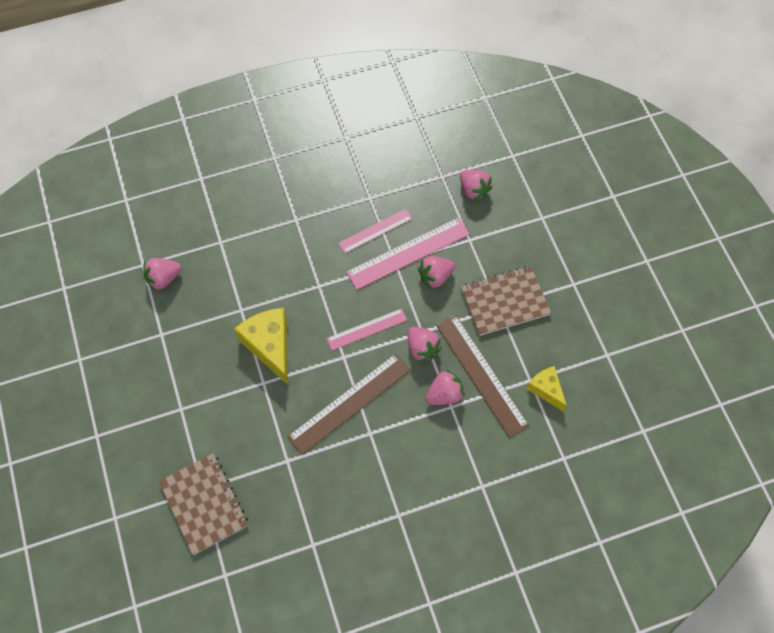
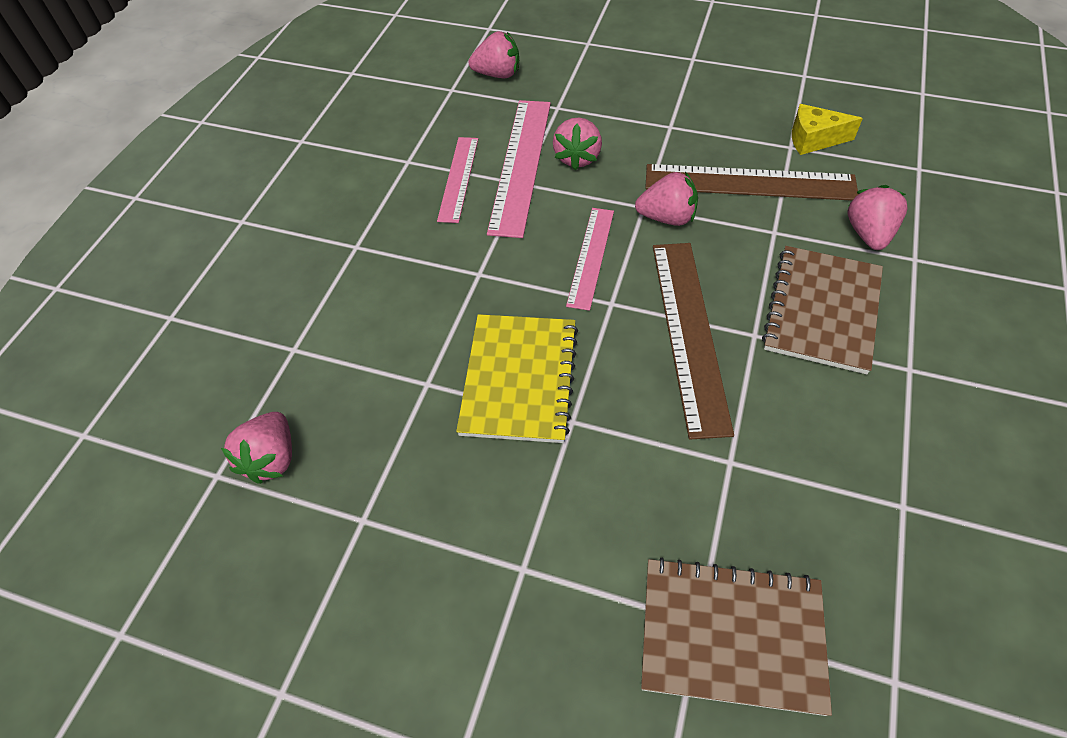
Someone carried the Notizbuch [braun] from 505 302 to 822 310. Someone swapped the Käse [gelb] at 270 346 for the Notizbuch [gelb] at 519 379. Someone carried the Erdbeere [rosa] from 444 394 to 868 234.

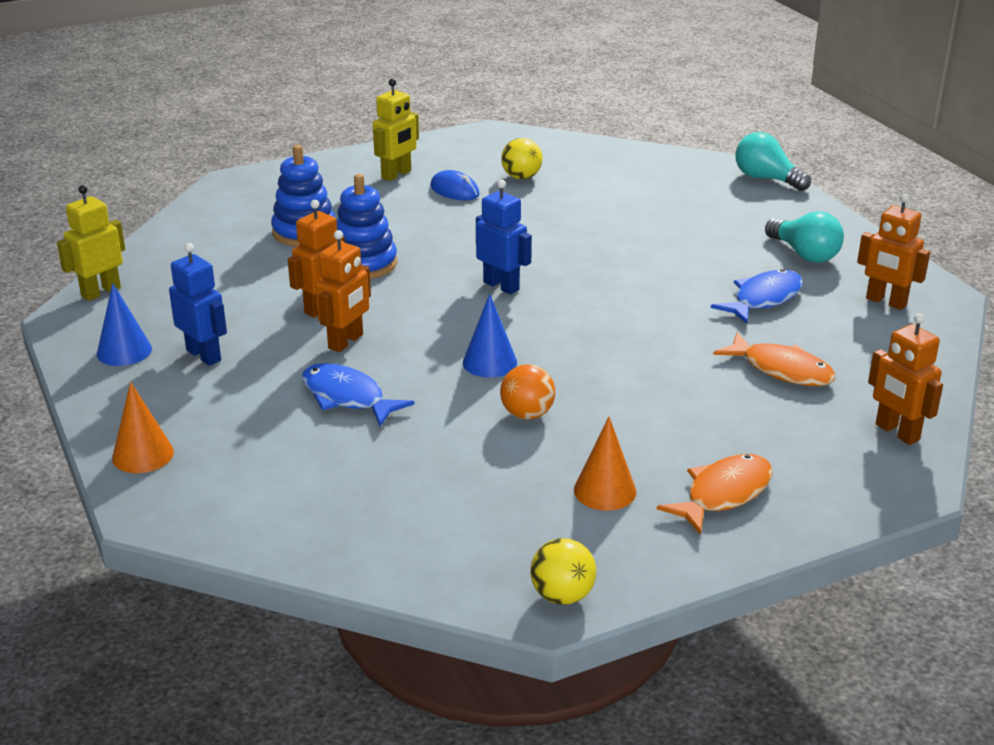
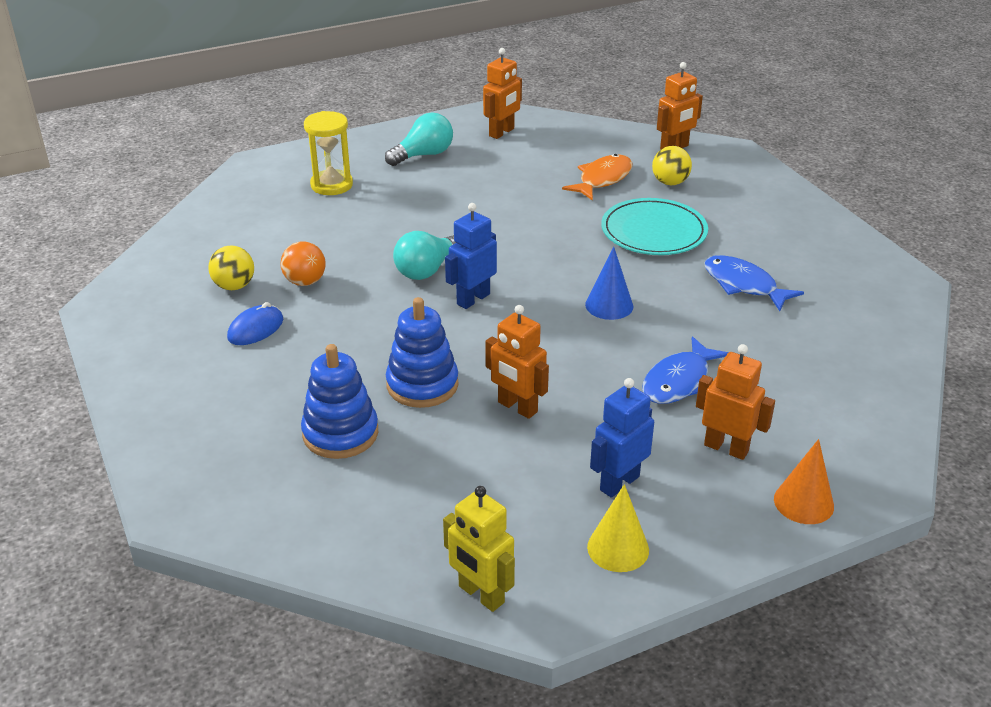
Someone took away the Roboter [gelb] at 396 174. Someone carried the Glühbirne [türkis] from 766 179 to 427 270. Someone carried the Roboter [orange] from 346 342 to 726 448. Someone carried the Fisch [blau] from 763 299 to 743 285. Someone repainted the Kegel [blau] at 124 351, which became the Kegel [gelb] at 618 548. Someone carried the Ball [orange] from 527 414 to 305 282. Someone took away the Kegel [orange] at 605 491. Someone took away the Fisch [orange] at 723 494. Someone carried the Ball [gelb] from 562 596 to 670 182. Someone put down the Sanduhr [gelb] at 331 185. Someone put down the Teller [türkis] at 653 231.

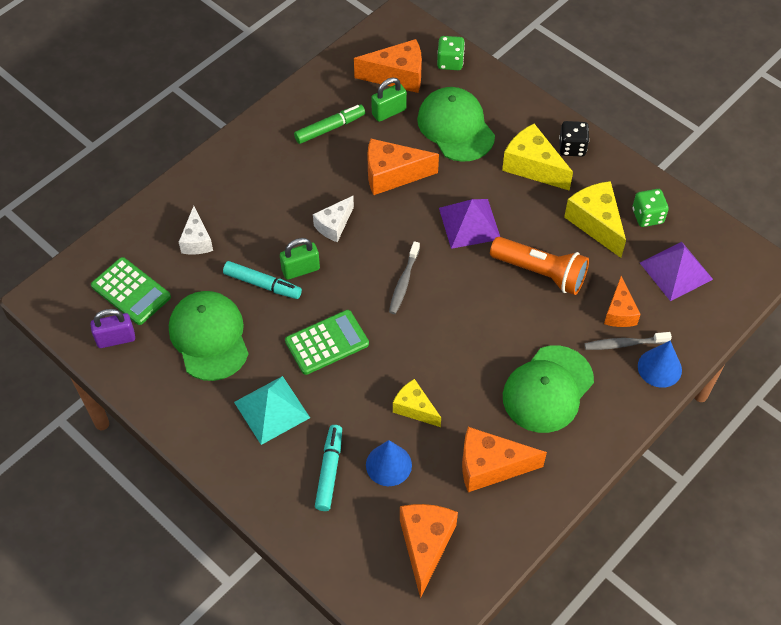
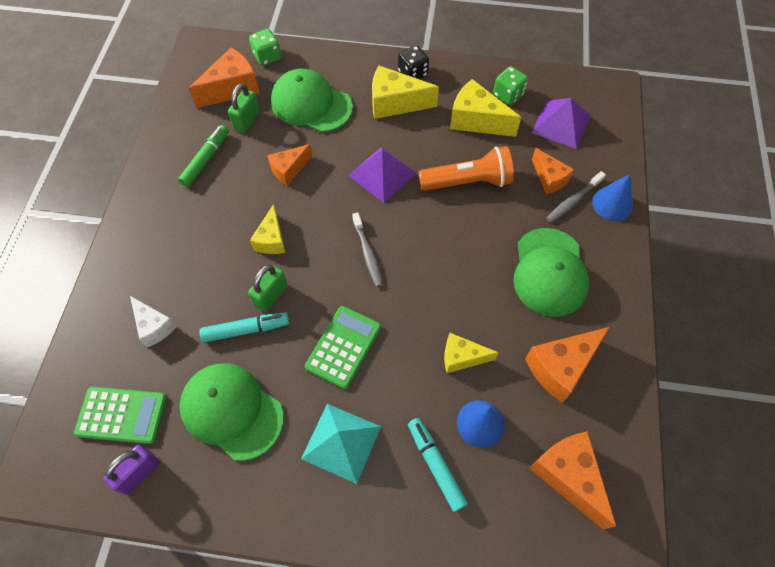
Someone scaled the Käse [orange] at 392 175 by 0.64. Someone repainted the Käse [weiß] at 334 225, which became the Käse [gelb] at 271 239.

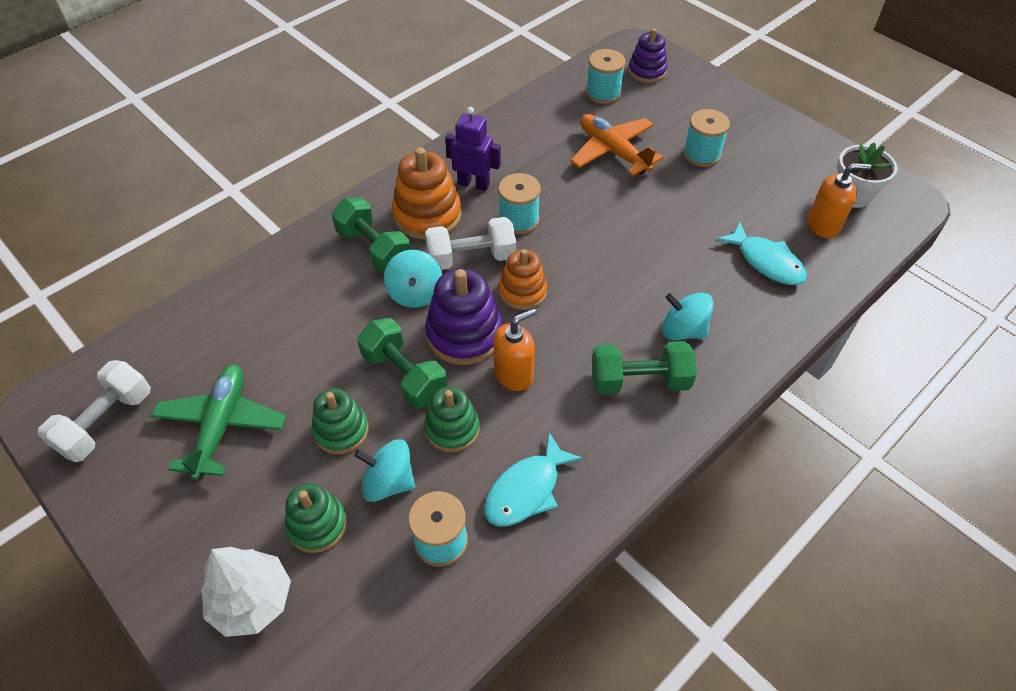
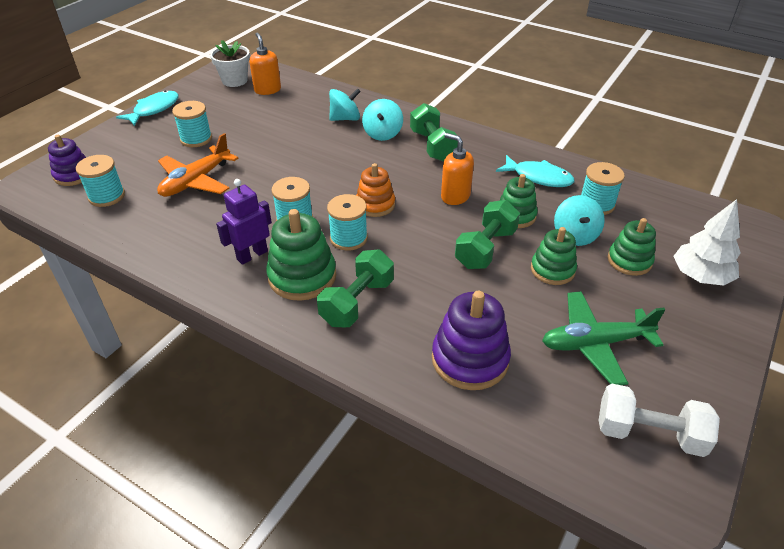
Someone rotated the Roboter [lila] at 473 184 by 45 degrees clockwise. Someone repainted the Stapelspielzeug [orange] at 427 215, which became the Stapelspielzeug [grün] at 302 276. Someone swapped the Hantel [weiß] at 471 258 for the Garnrolle [türkis] at 348 238. Someone carried the Fisch [türkis] from 766 262 to 154 109. Someone carried the Kreisel [türkis] from 415 293 to 345 118. Someone carried the Stapelspielzeug [lila] from 464 334 to 470 359.

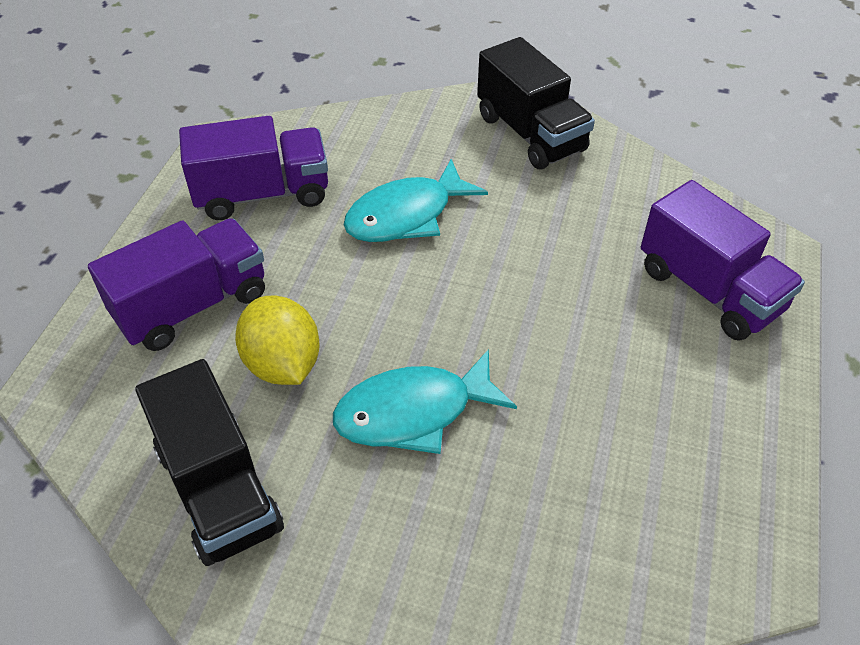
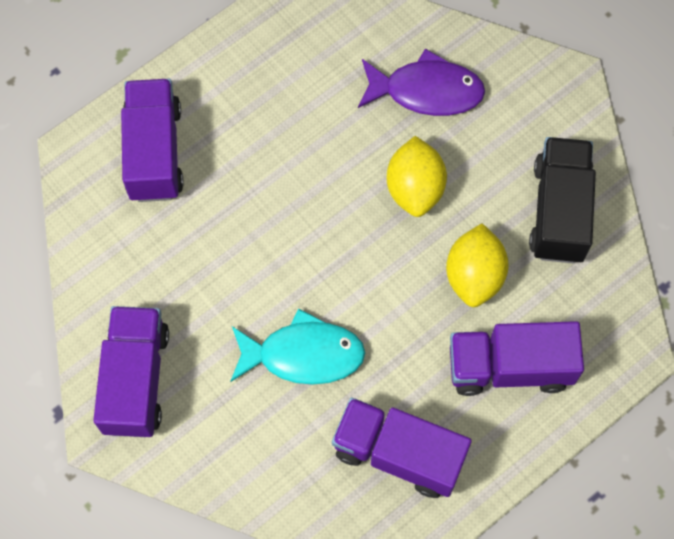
Someone repainted the Lastwagen [schwarz] at 530 133, which became the Lastwagen [lila] at 136 380. Someone swapped the Fisch [türkis] at 413 412 for the Zitrone [gelb] at 415 188. Someone put down the Fisch [lila] at 426 91.

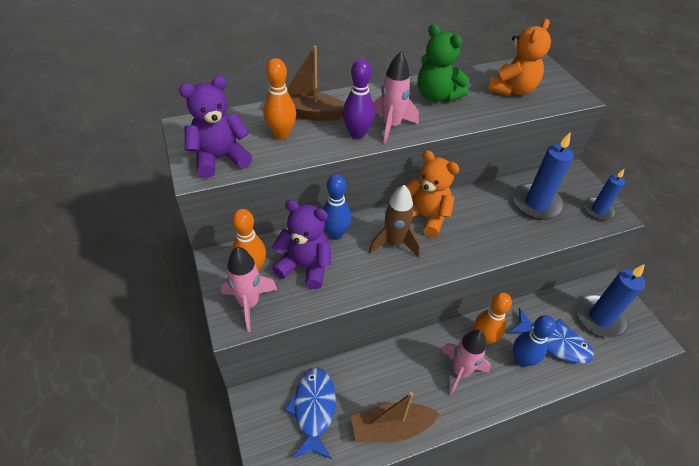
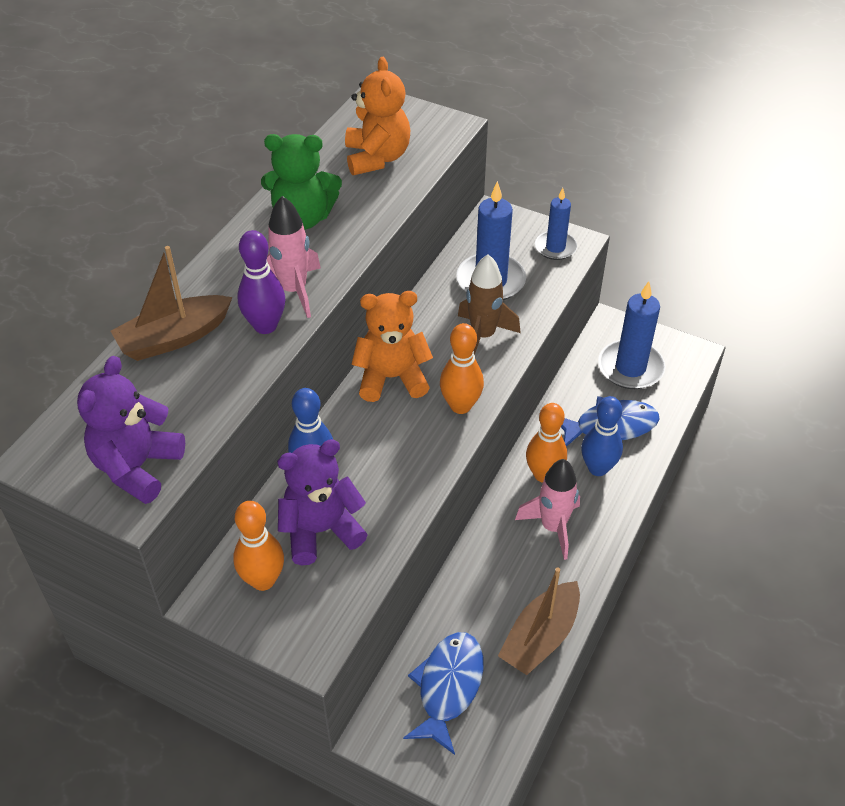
Someone carried the Bowlingkegel [orange] from 281 134 to 460 406. Someone carried the Rakete [braun] from 394 243 to 483 336. Someone took away the Rakete [rosa] at 249 304. Someone rotated the Fisch [blau] at 313 409 by 60 degrees clockwise.

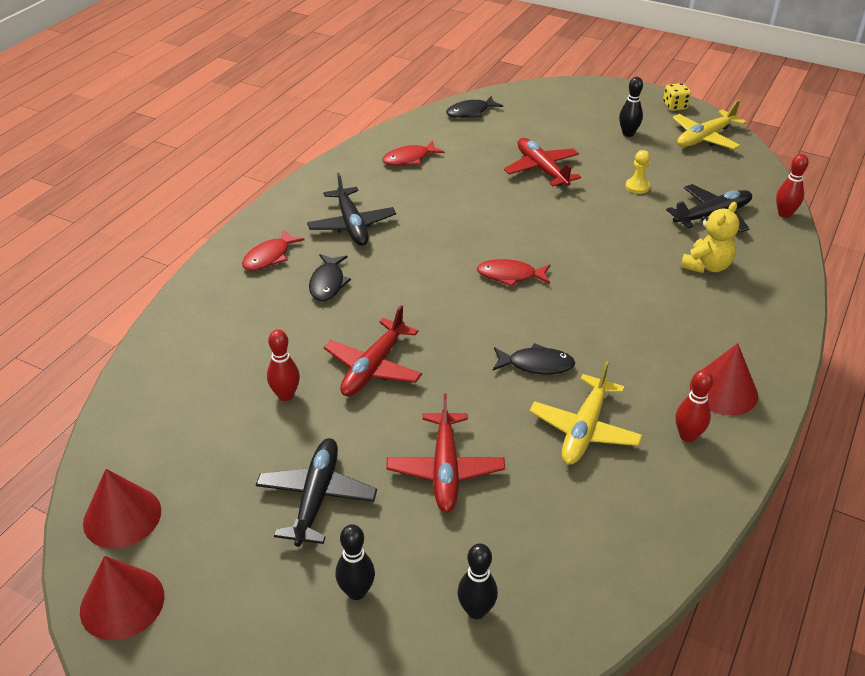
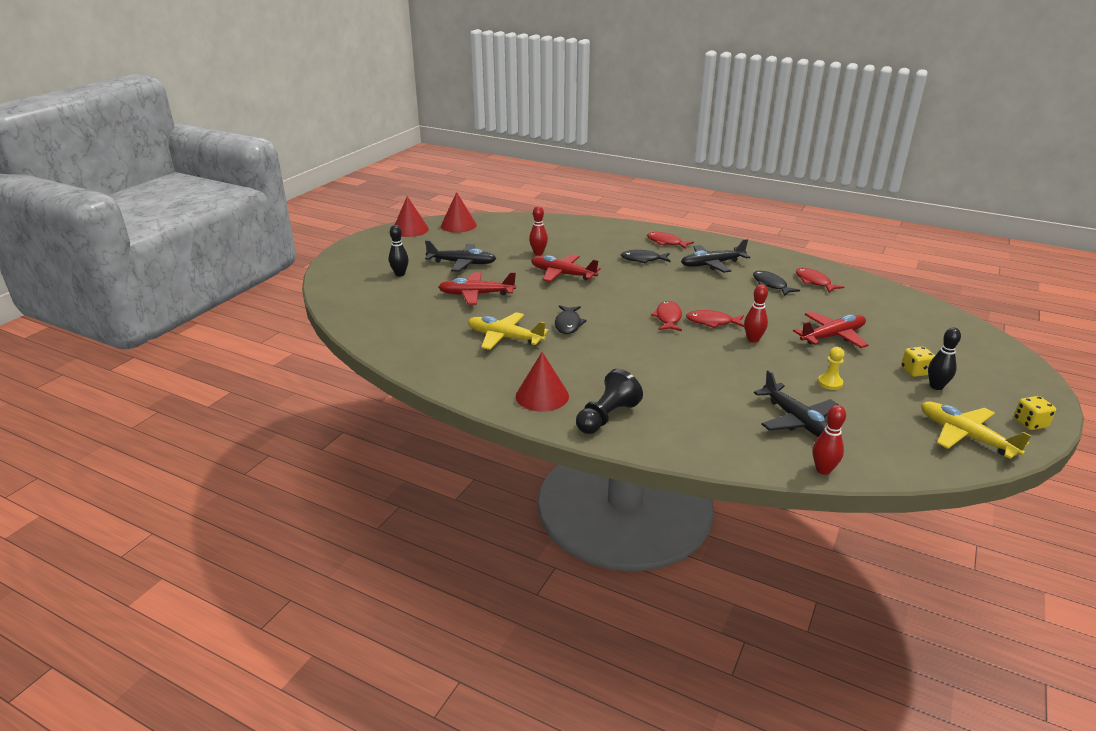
Someone carried the Fisch [schwarz] from 470 112 to 771 285. Someone took away the Teddybär [gelb] at 706 266. Someone carried the Bowlingkegel [rot] from 687 436 to 753 339. Someone took away the Bowlingkegel [schwarz] at 476 610. Someone put down the Fisch [rot] at 712 322. Someone put down the Spielwürfel [gelb] at 915 371. Someone put down the Bauer [schwarz] at 607 417.

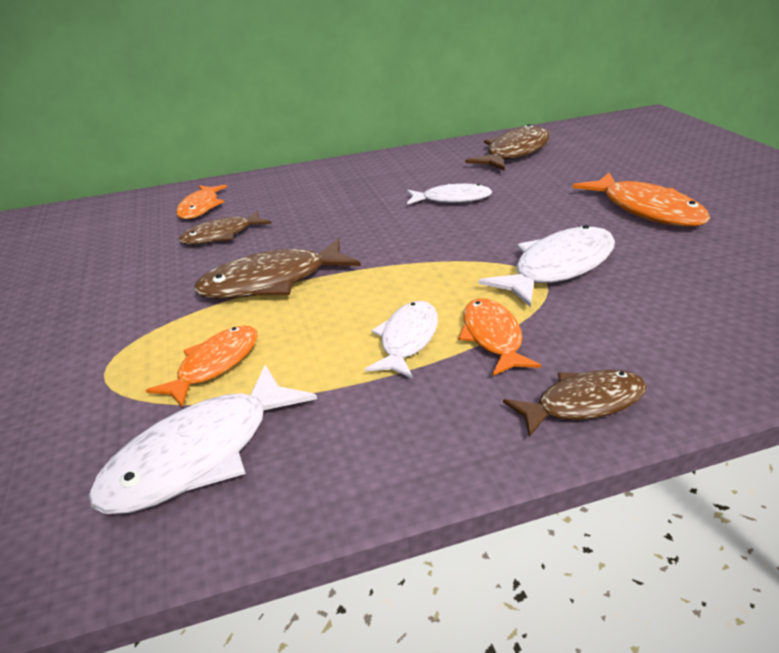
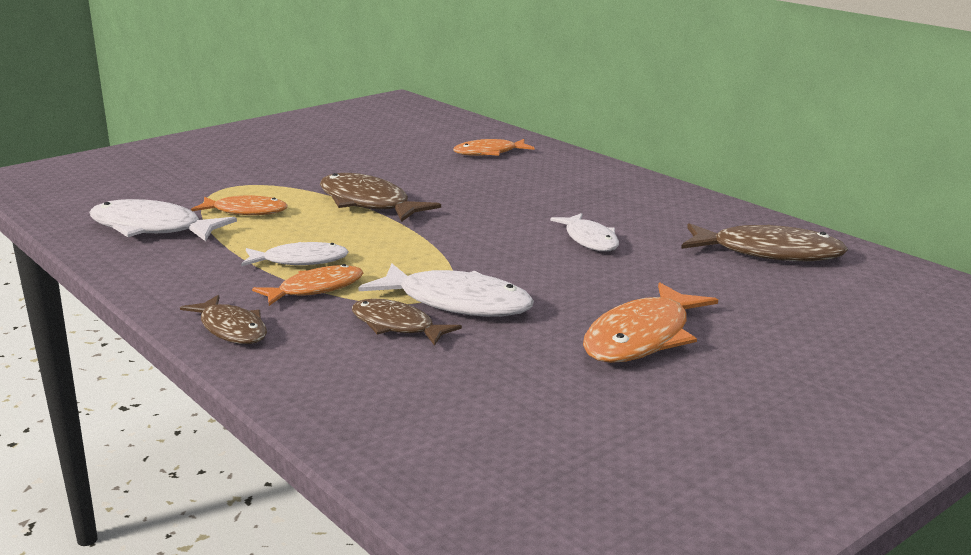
Someone carried the Fisch [braun] from 221 235 to 396 326.

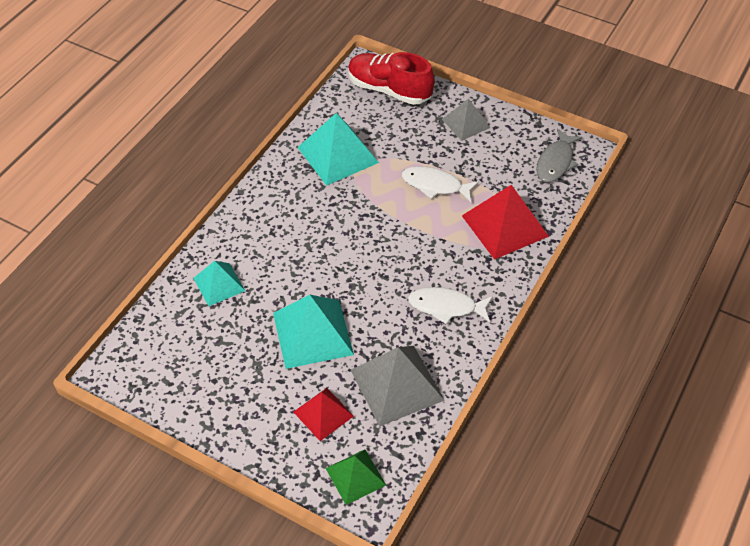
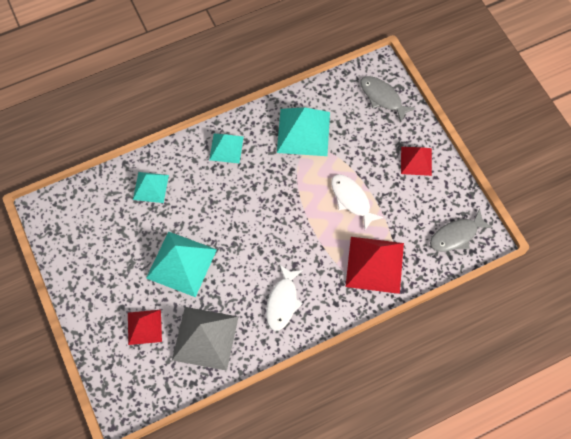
Someone swapped the Schuh [rot] at 389 90 for the Fisch [grau] at 382 98. Someone repainted the Pyramide [grau] at 466 123, which became the Pyramide [rot] at 416 161. Someone rotated the Fisch [weiß] at 446 307 by 120 degrees counterclockwise. Someone took away the Pyramide [grün] at 355 476. Someone put down the Pyramide [türkis] at 226 148.

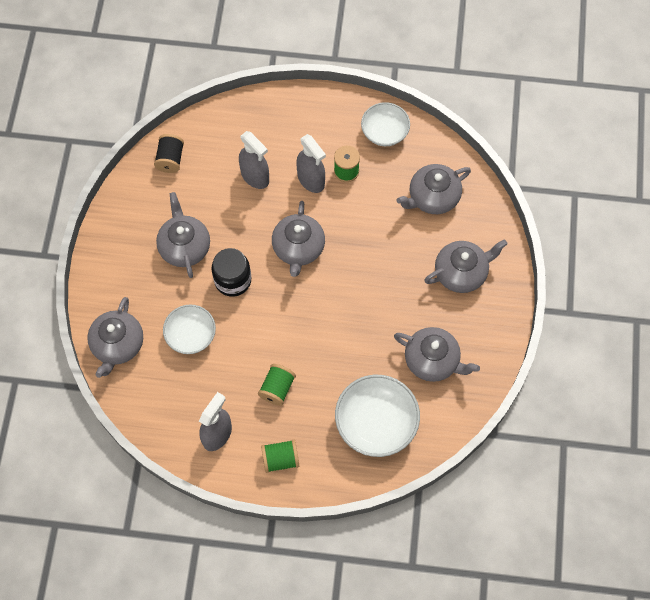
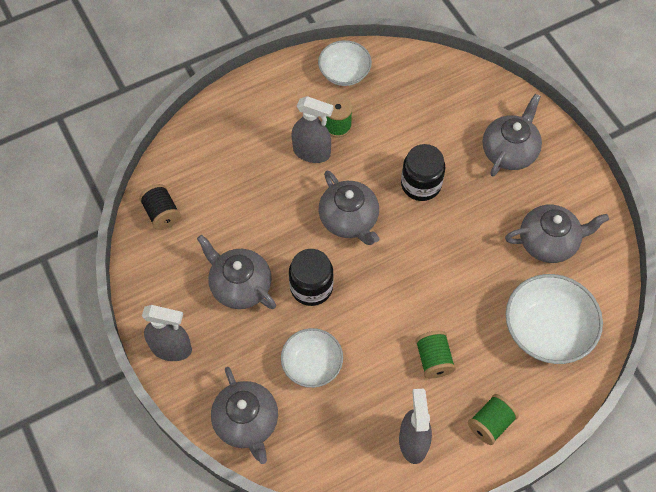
Someone carried the Sprühflasche [grau] from 255 177 to 171 348. Someone took away the Teekanne [grau] at 432 197. Someone put down the Einmachglas [schwarz] at 421 184.

